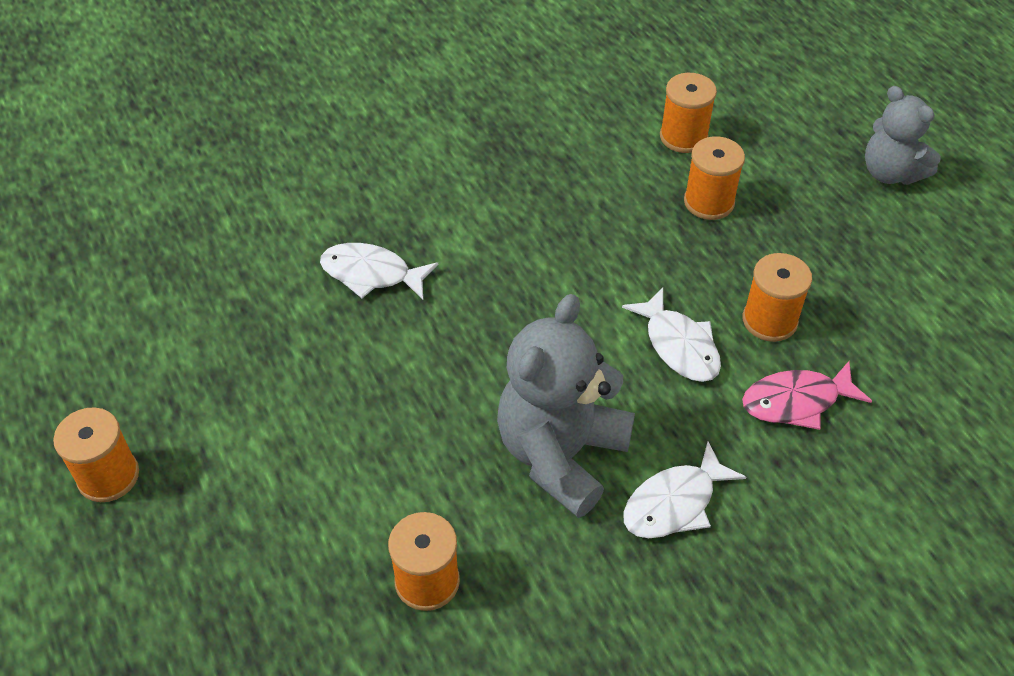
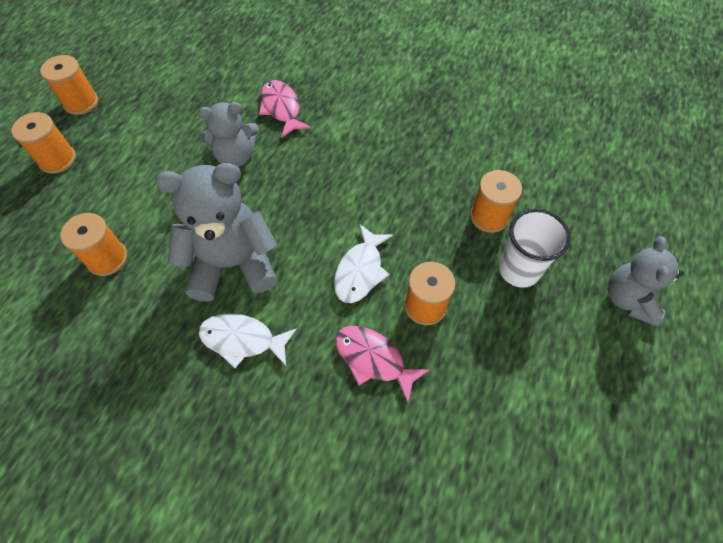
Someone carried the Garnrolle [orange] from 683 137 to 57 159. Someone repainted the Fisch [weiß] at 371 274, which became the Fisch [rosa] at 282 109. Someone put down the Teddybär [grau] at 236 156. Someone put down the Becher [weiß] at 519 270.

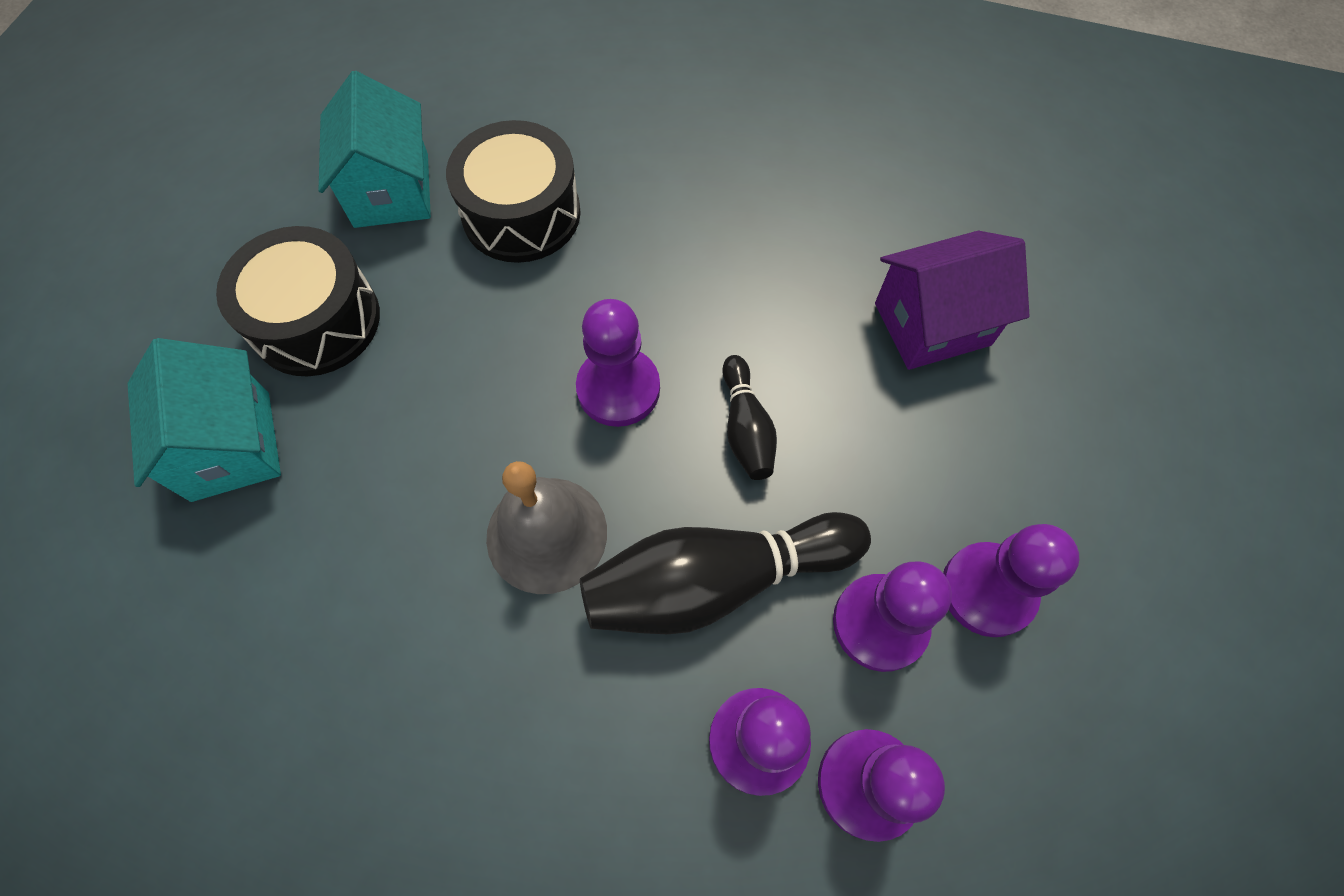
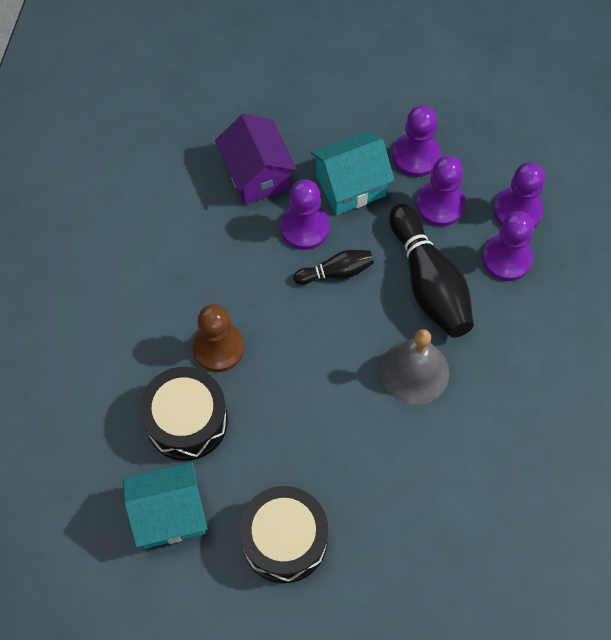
Someone carried the Bauer [lila] from 618 389 to 305 228. Someone carried the Haus [türkis] from 231 445 to 351 186. Someone put down the Bauer [braun] at 218 348.

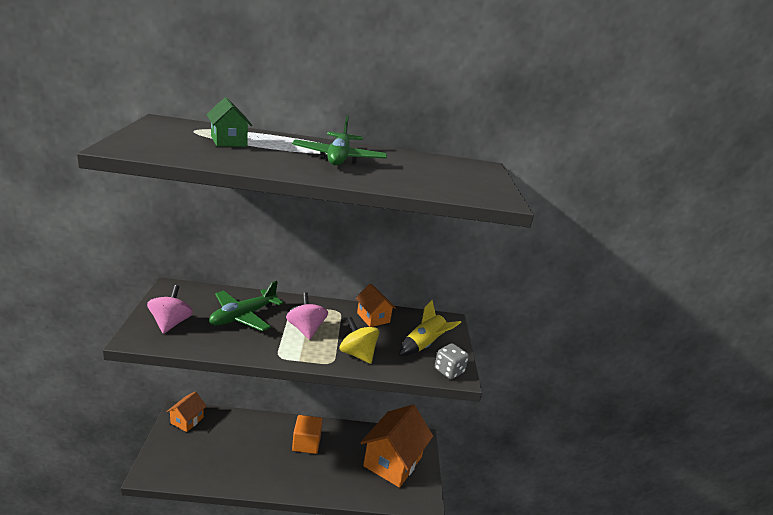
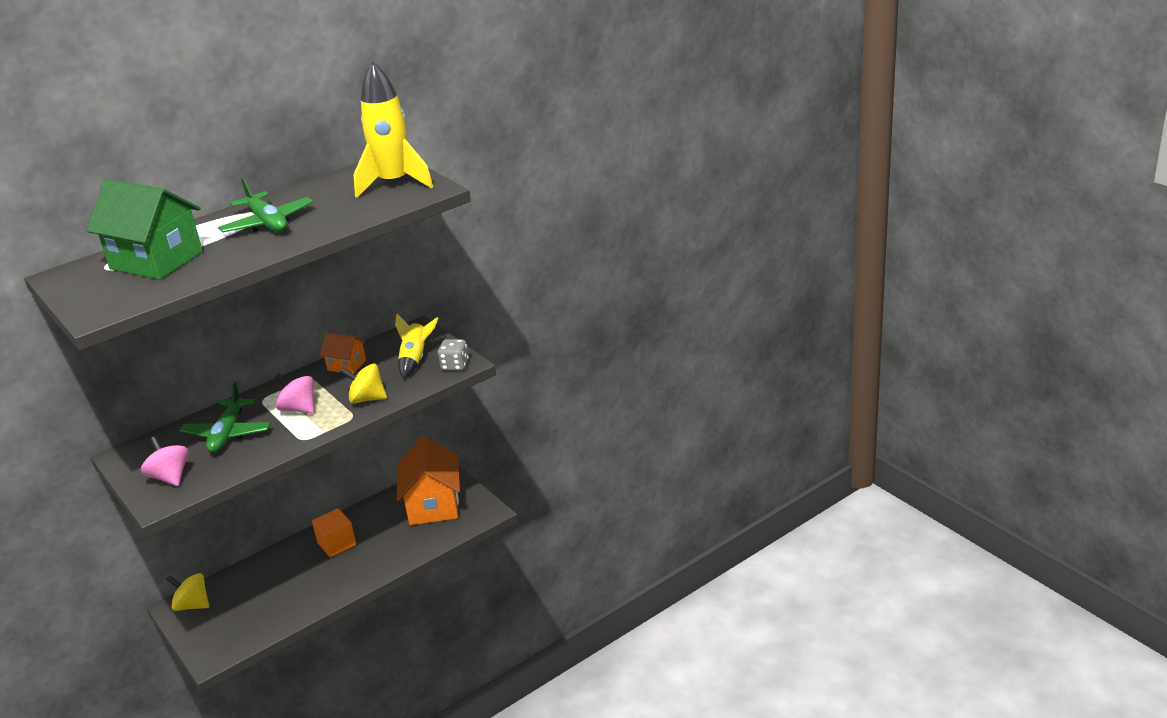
Someone scaled the Haus [grün] at 229 141 by 1.96. Someone swapped the Haus [orange] at 187 420 for the Kreisel [gelb] at 192 605. Someone put down the Rakete [gelb] at 394 183.

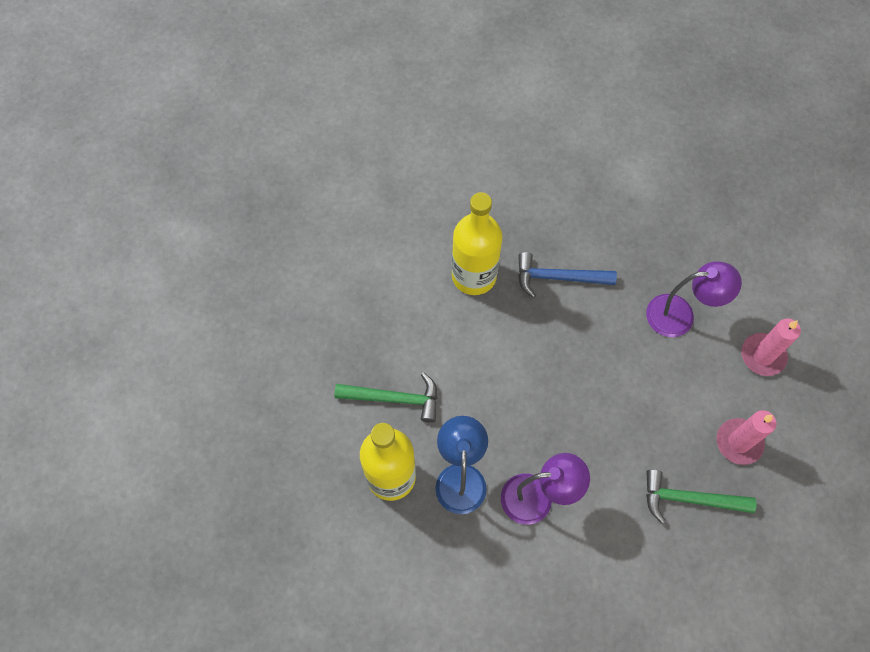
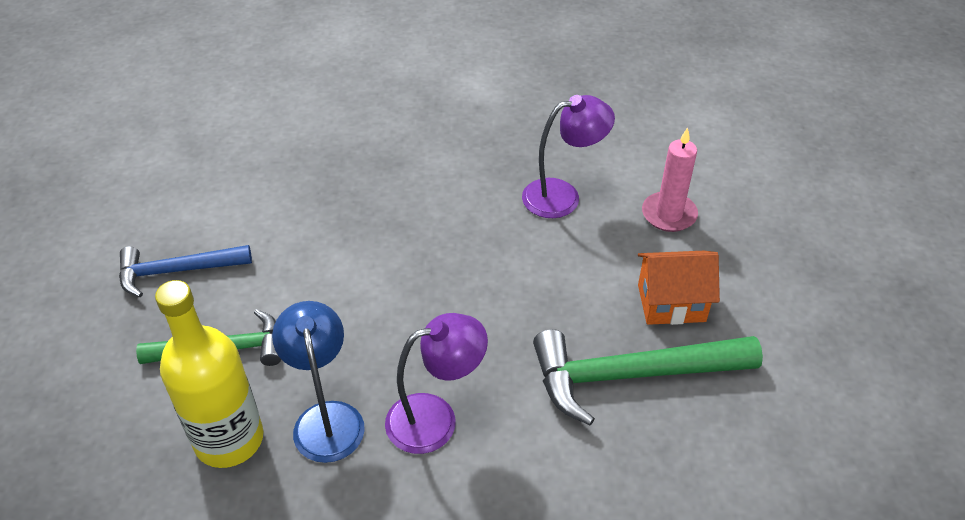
Someone took away the Flasche [gelb] at 474 276. Someone carried the Hammer [blau] from 558 278 to 177 271. Someone swapped the Kerze [rosa] at 739 442 for the Haus [orange] at 671 303. Someone scaled the Hammer [grün] at 689 499 by 1.55.

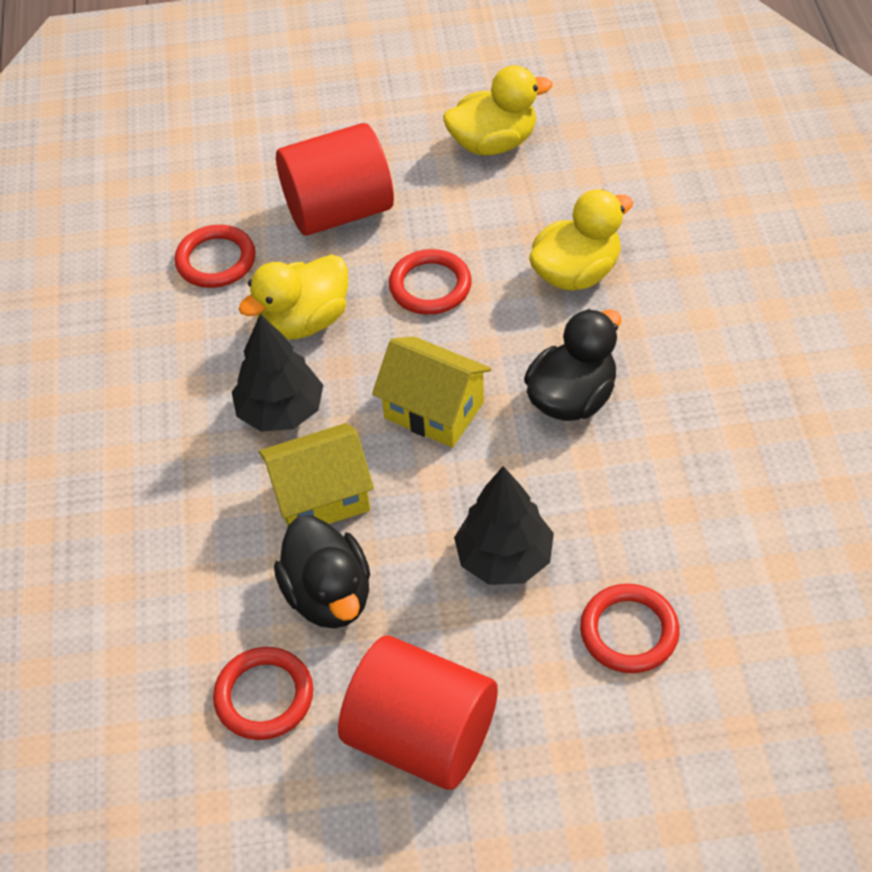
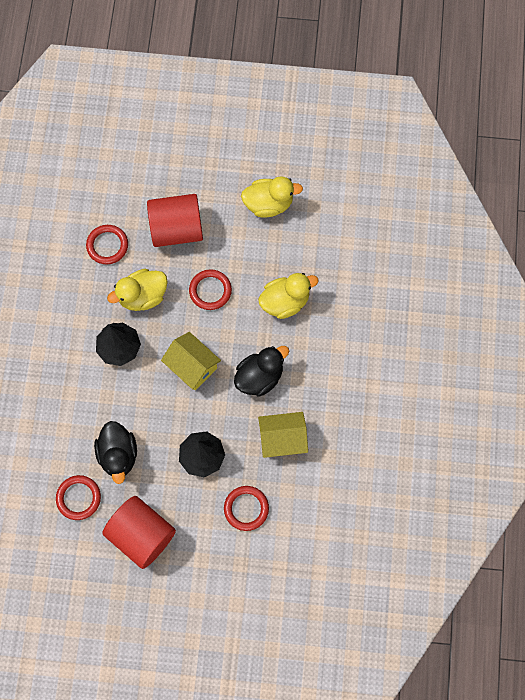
Someone carried the Haus [gelb] from 321 497 to 282 439.

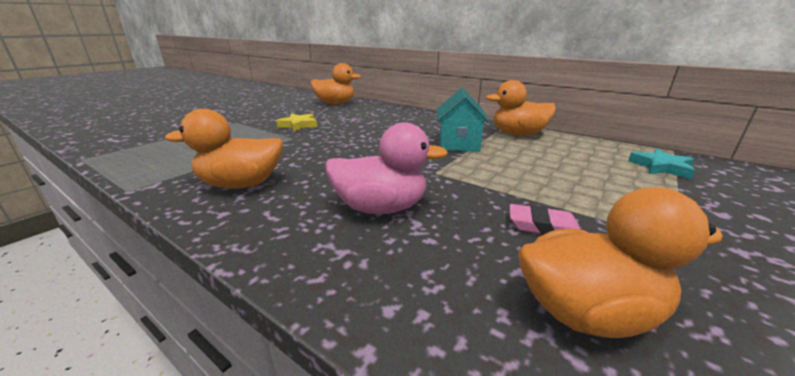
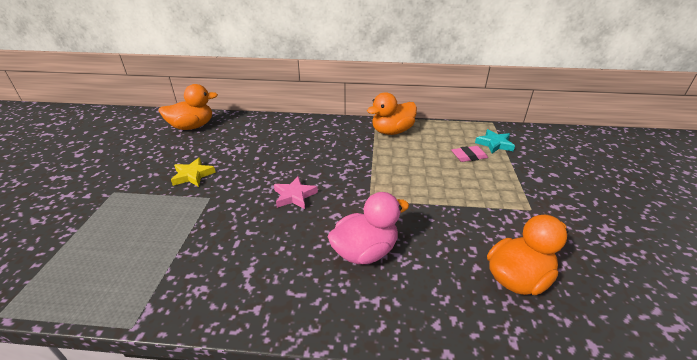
Someone took away the Haus [türkis] at 458 144. Someone took away the Ente [orange] at 241 184. Someone carried the Radiergummi [rosa] from 543 226 to 468 156. Someone put down the Stern [rosa] at 294 196.

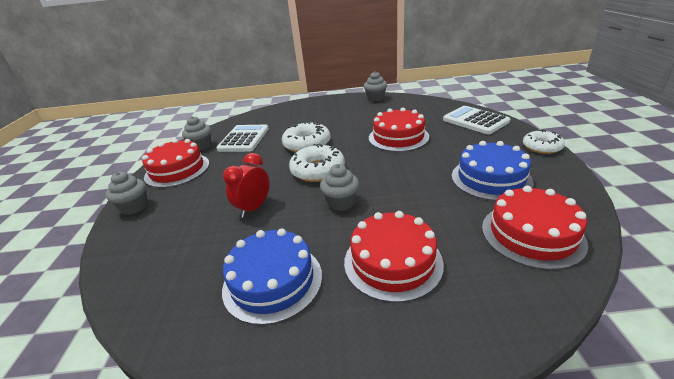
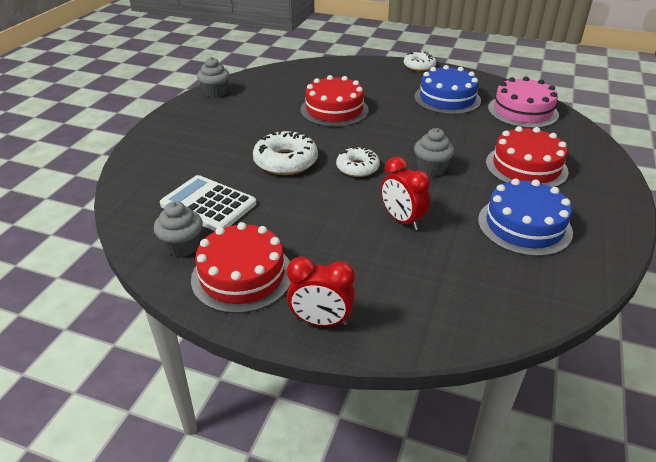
Someone took away the Taschenrechner [weiß] at 475 121. Someone scaled the Donut [weiß] at 318 170 by 0.66. Someone swapped the Muffin [grau] at 134 207 for the Wecker [rot] at 321 321. Someone repainted the Kuchen [rot] at 532 234, which became the Kuchen [rosa] at 522 111.

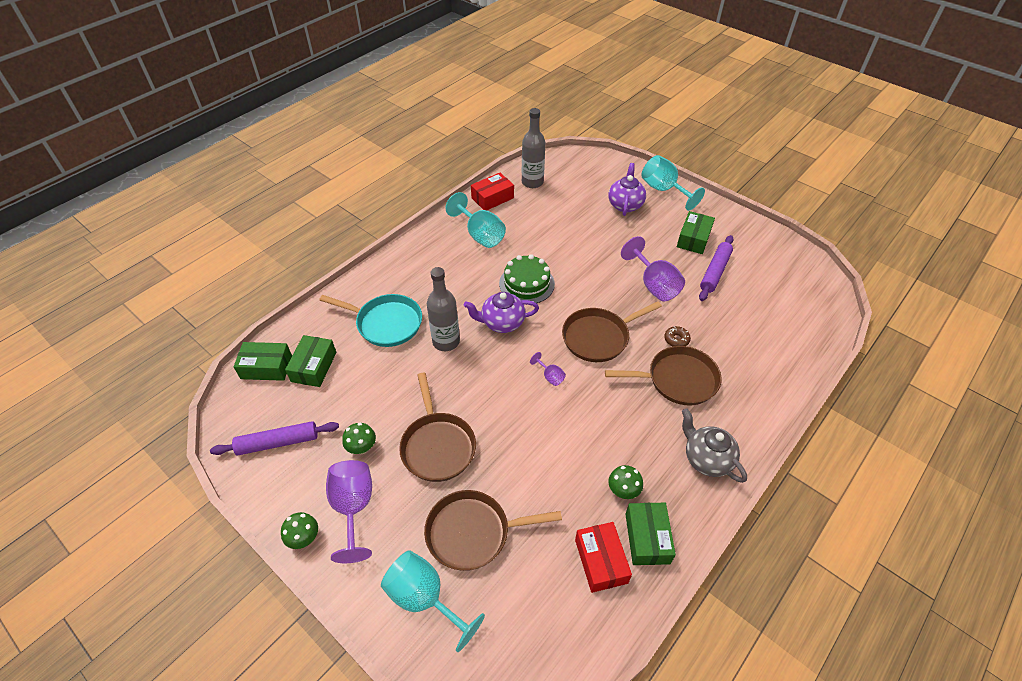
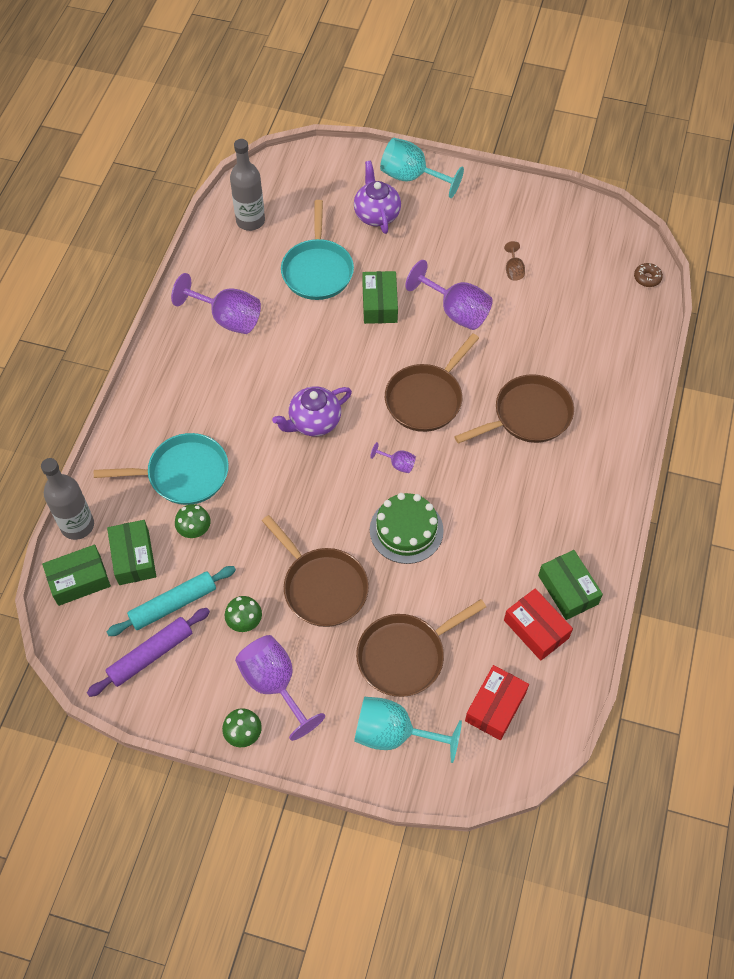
Someone carried the Schachtel [rot] from 492 198 to 495 707. Someone repainted the Kelch [türkis] at 480 235, which became the Kelch [lila] at 227 318. Someone carried the Schachtel [grün] from 693 239 to 379 304. Someone swapped the Nudelholz [lila] at 715 272 for the Kelch [braun] at 513 270. Someone carried the Kuchen [grün] from 526 284 to 406 530. Someone carried the Flasche [grau] from 446 342 to 77 525. Someone carried the Donut [braun] from 676 339 to 647 278. Someone took away the Teekanne [grau] at 706 459. Someone carried the Pilz [grün] from 623 491 to 195 530. Someone put down the Pfanne [türkis] at 317 270. Someone put down the Nudelholz [türkis] at 173 604.

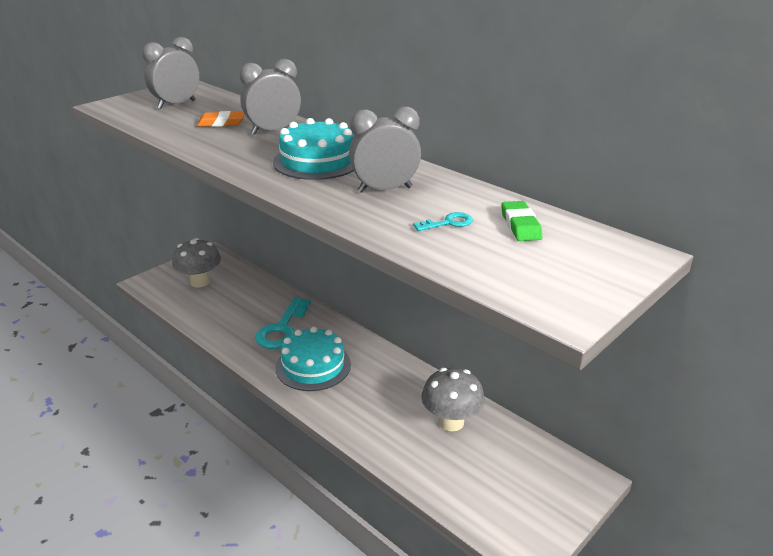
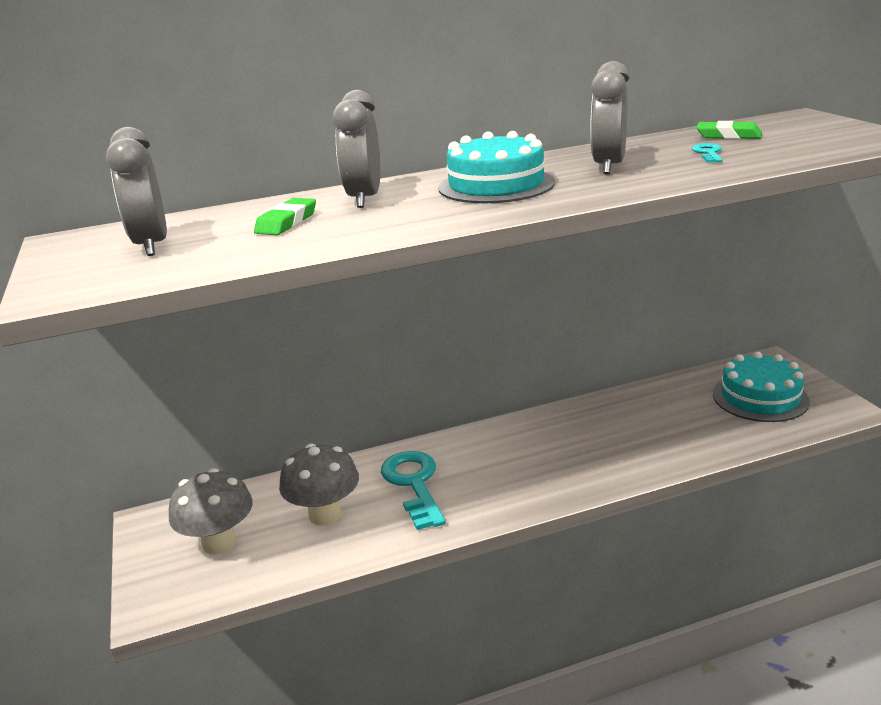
Someone repainted the Radiergummi [orange] at 221 123, which became the Radiergummi [grün] at 286 222. Someone rotated the Schlüssel [türkis] at 282 328 by 150 degrees counterclockwise. Someone carried the Kuchen [türkis] from 313 366 to 760 397. Someone carried the Pilz [grau] from 451 422 to 325 515.

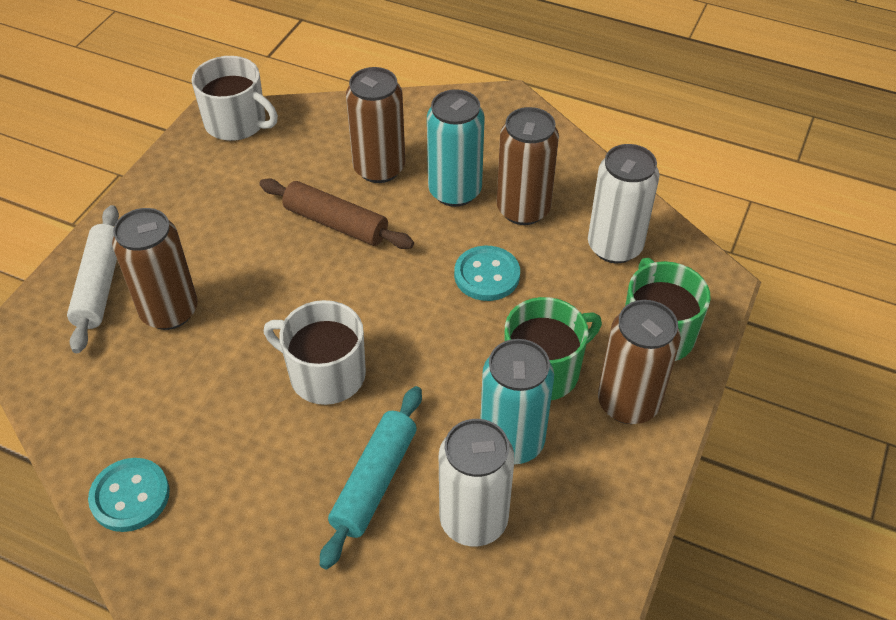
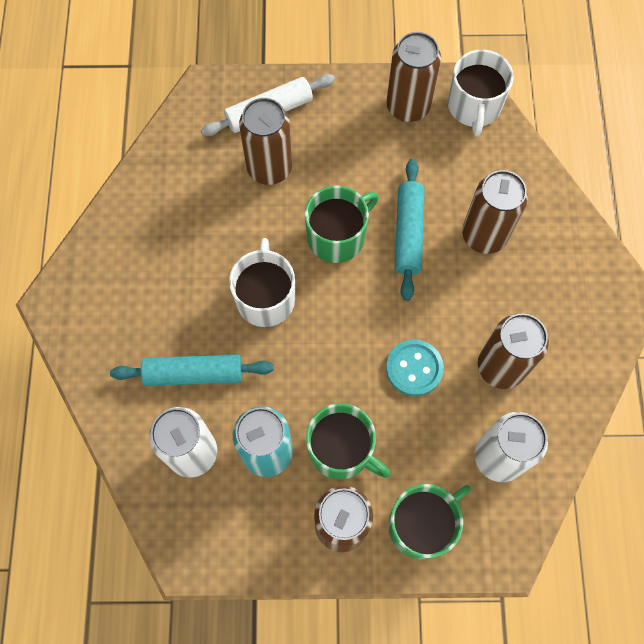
Someone took away the Dose [türkis] at 455 191. Someone repainted the Nudelholz [braun] at 336 223, which became the Nudelholz [türkis] at 408 233. Someone took away the Knopf [türkis] at 130 496. Someone put down the Dose [braun] at 408 106. Someone put down the Tasse [grün] at 337 236.

